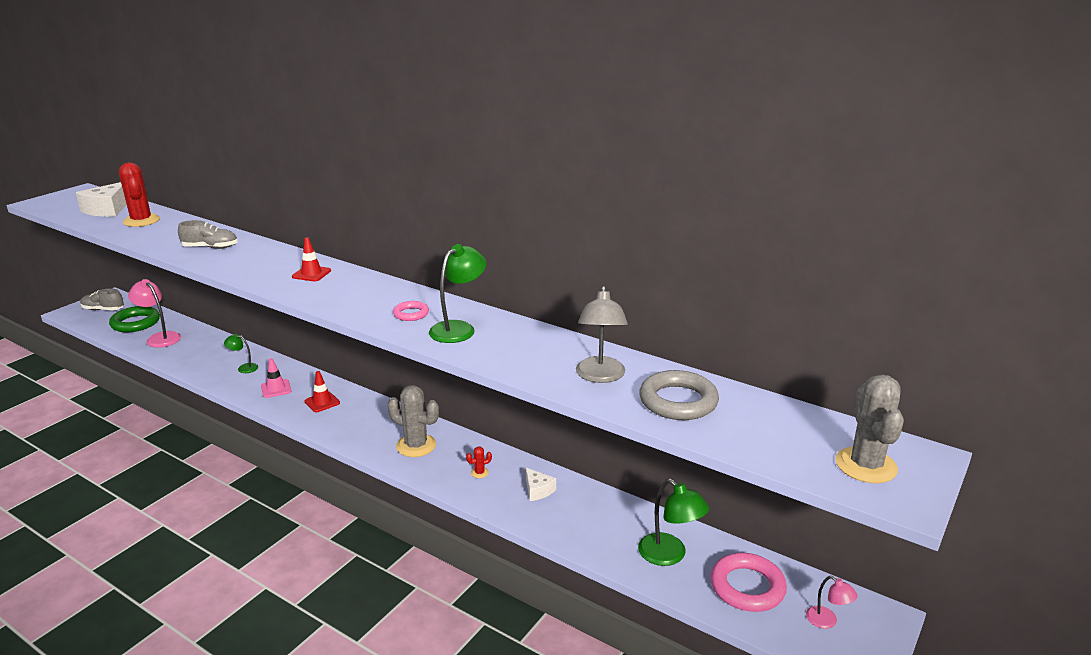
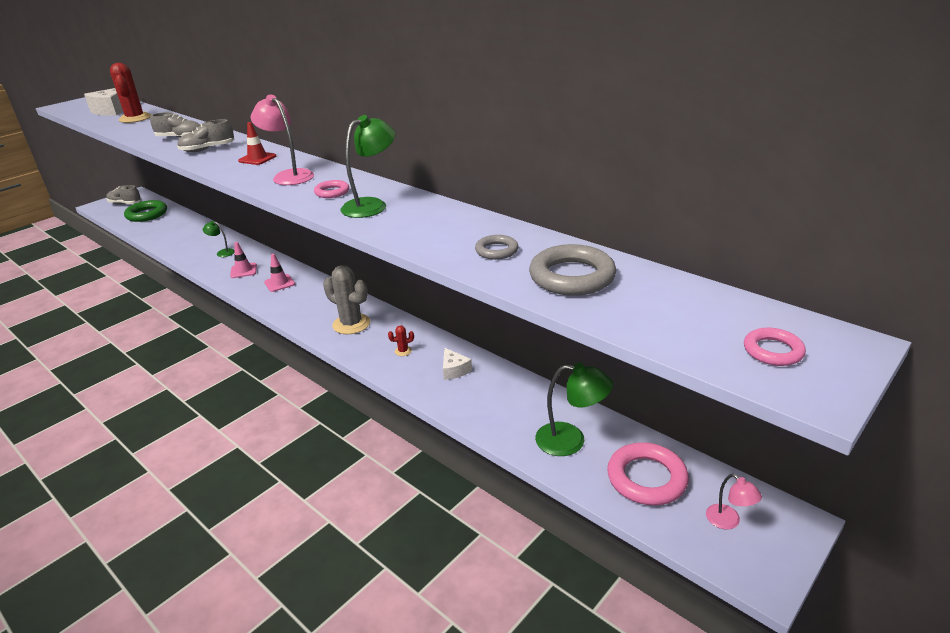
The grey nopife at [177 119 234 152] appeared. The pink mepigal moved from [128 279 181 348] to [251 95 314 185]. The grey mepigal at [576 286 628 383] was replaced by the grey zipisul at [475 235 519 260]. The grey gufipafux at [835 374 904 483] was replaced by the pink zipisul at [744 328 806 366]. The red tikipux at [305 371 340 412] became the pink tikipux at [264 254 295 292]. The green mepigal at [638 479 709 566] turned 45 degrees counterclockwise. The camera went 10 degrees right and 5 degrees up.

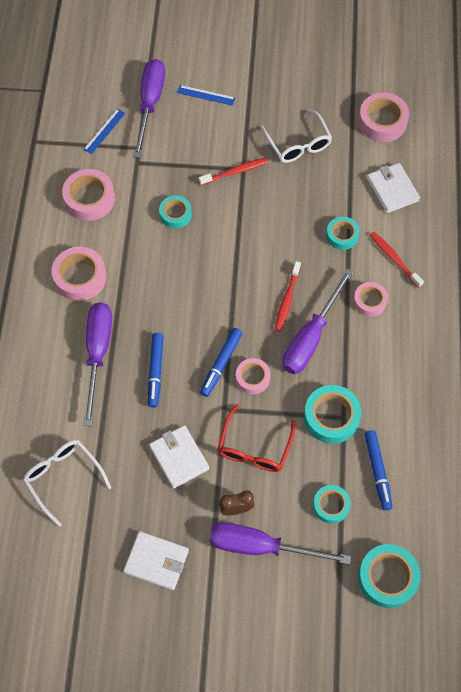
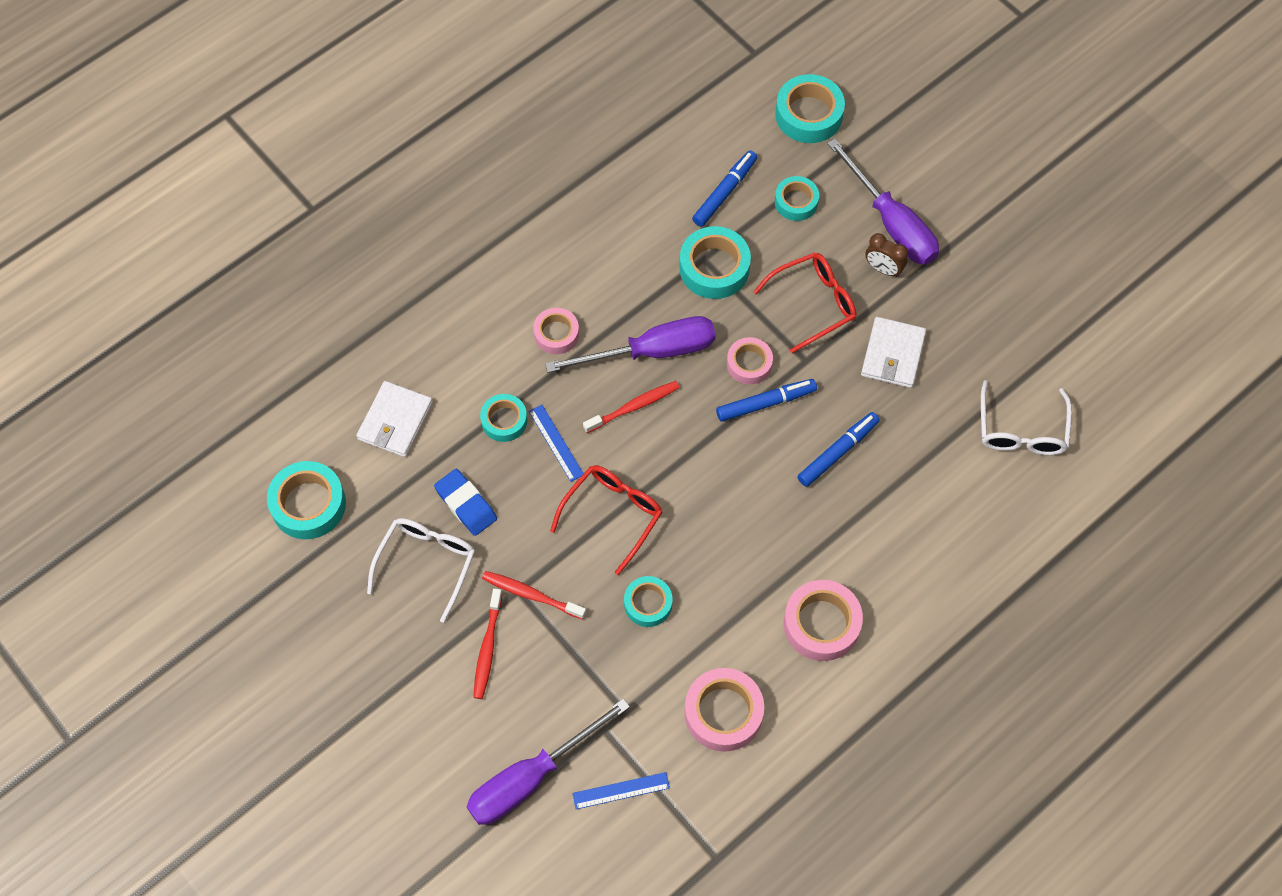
The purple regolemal at [84 302 112 426] disappeared. The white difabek at [123 531 189 590] disappeared. The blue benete at [434 469 497 536] appeared. The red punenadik at [550 465 663 575] appeared. The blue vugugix moved from [177 85 235 106] to [529 405 584 482]. The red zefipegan moved from [370 232 424 288] to [473 589 502 699]. The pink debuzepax at [358 93 409 142] became the turquoise debuzepax at [267 461 346 539]. The camera went 135 degrees left and 0 degrees up.

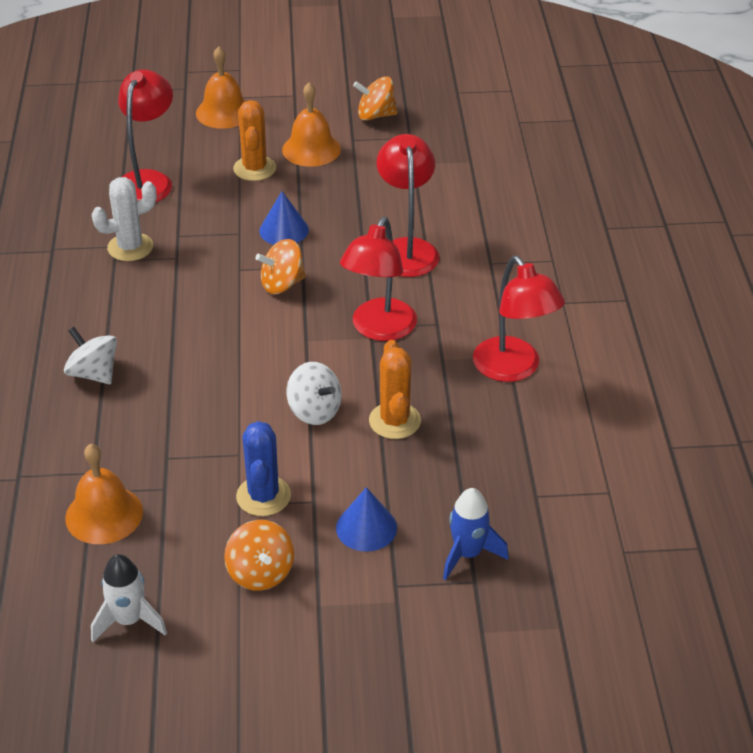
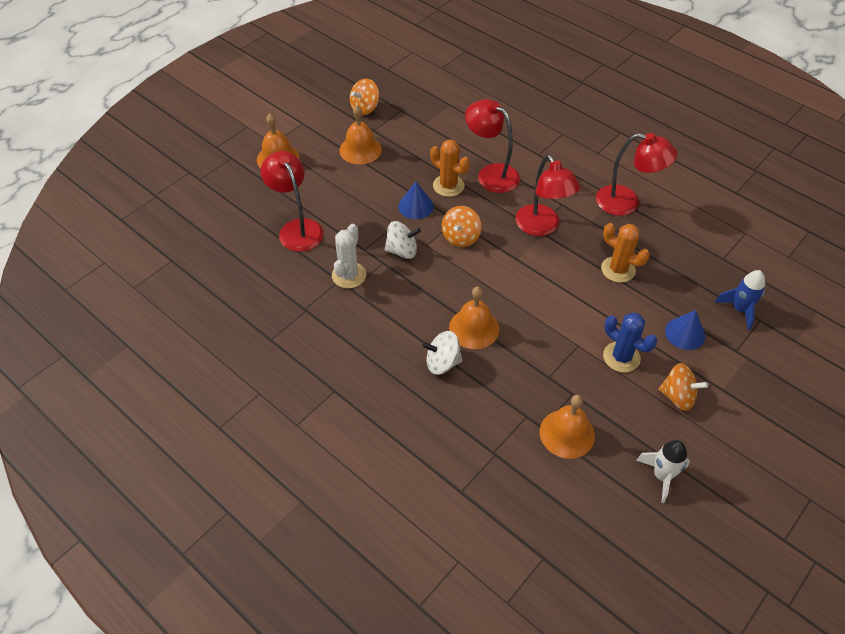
The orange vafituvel at [449 286 499 349] appeared. The orange gufipafux moved from [233 100 276 181] to [430 139 470 197]. The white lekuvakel moved from [286 362 342 425] to [384 221 421 259]. The camera went 45 degrees left and 10 degrees up.

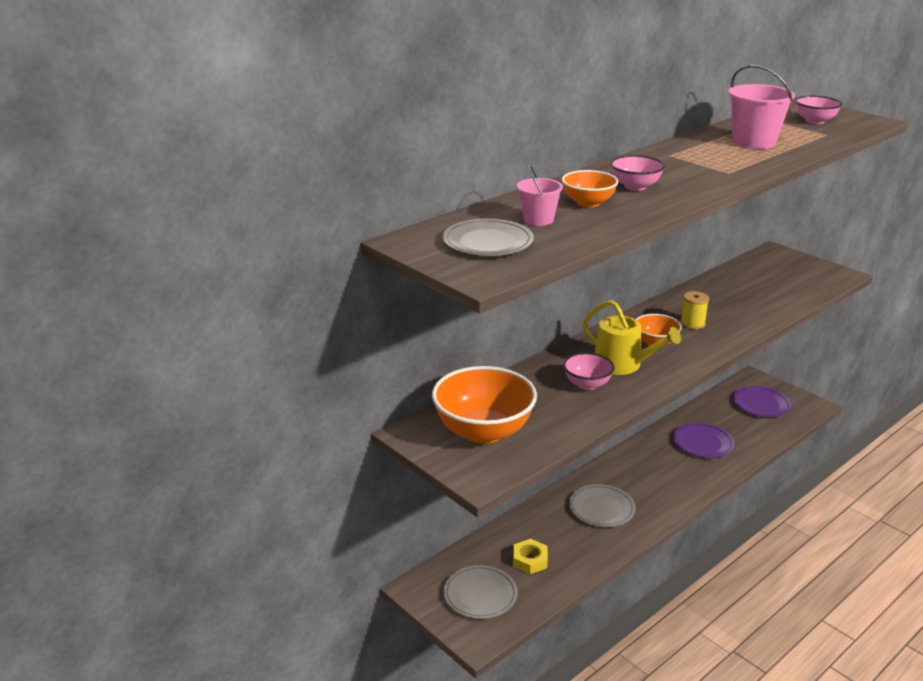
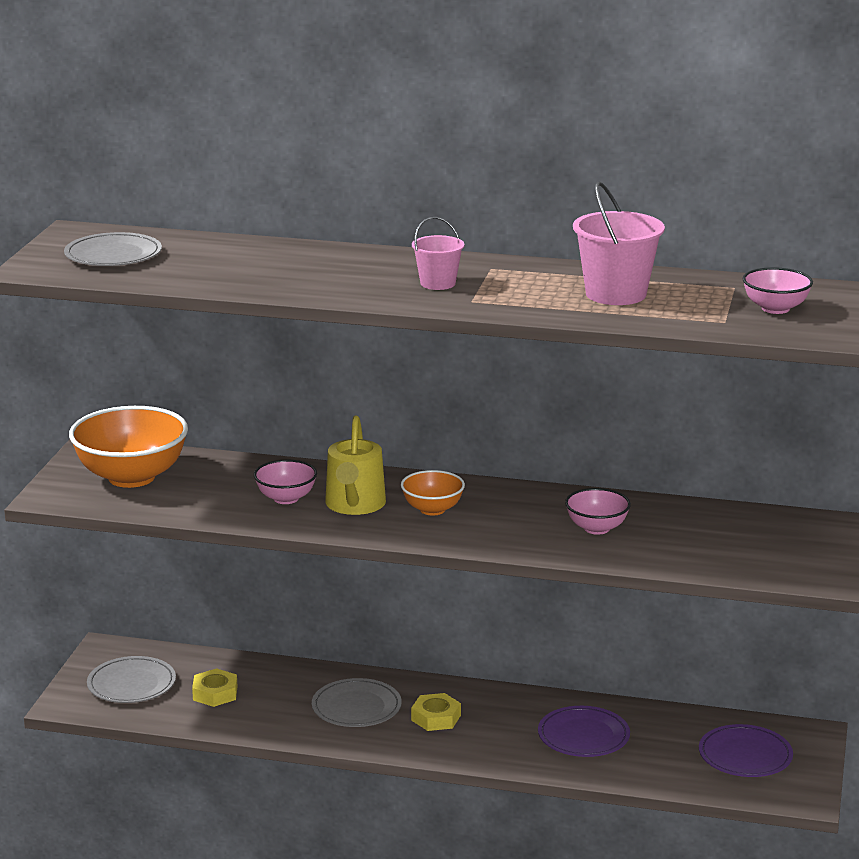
The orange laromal at [562 170 618 208] disappeared. The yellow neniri at [680 291 709 330] disappeared. The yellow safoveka at [411 693 461 731] appeared. The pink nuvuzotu moved from [517 164 563 226] to [412 217 464 290]. The pink laromal moved from [610 155 665 191] to [565 488 631 535]. The camera went 55 degrees right and 5 degrees down.

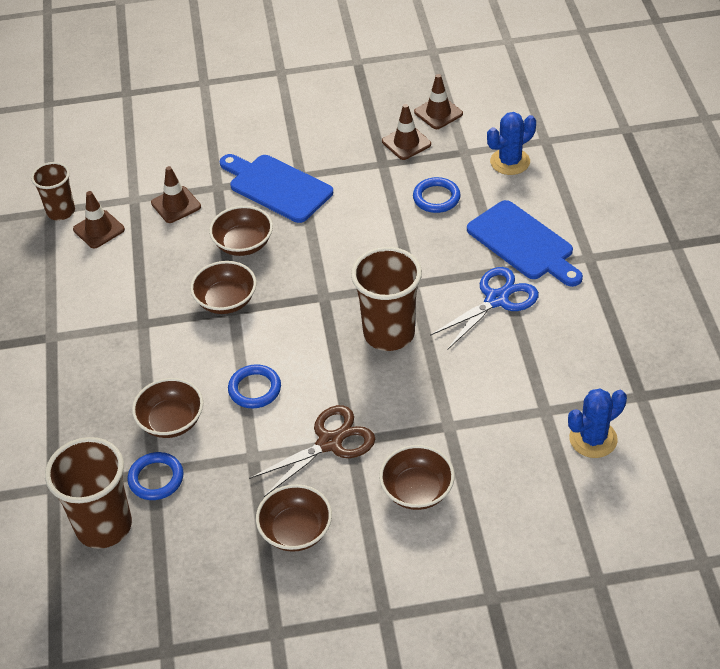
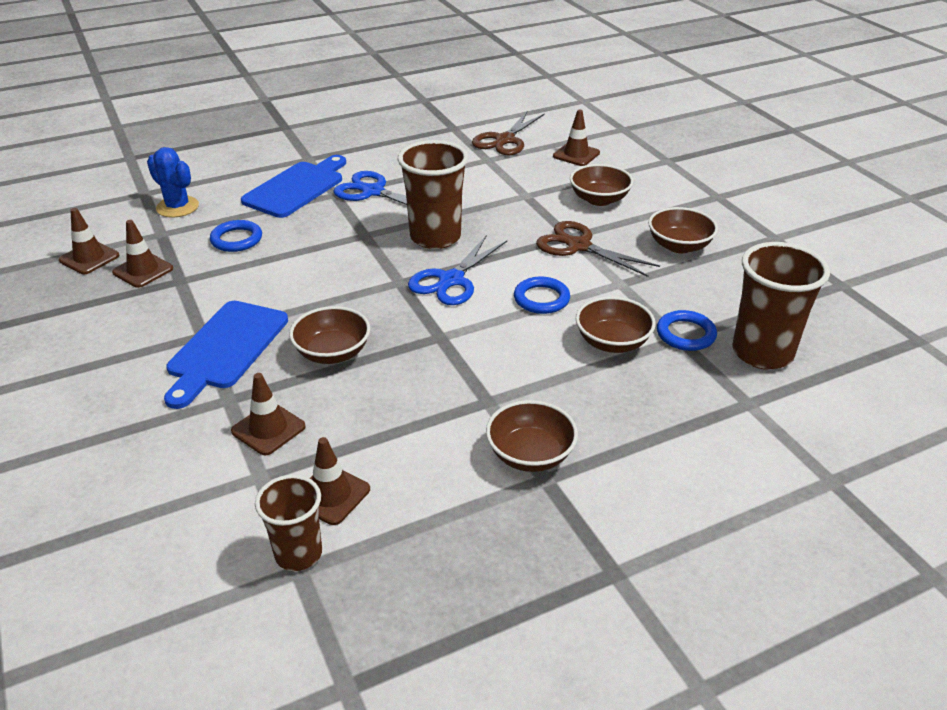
The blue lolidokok at [408 236 507 305] appeared. The brown tikipux at [553 110 600 166] appeared. The brown laromal moved from [190 261 256 314] to [486 400 578 472]. The blue gufipafux at [568 388 627 458] was replaced by the brown lolidokok at [472 111 545 155]. The camera went 110 degrees left and 10 degrees down.

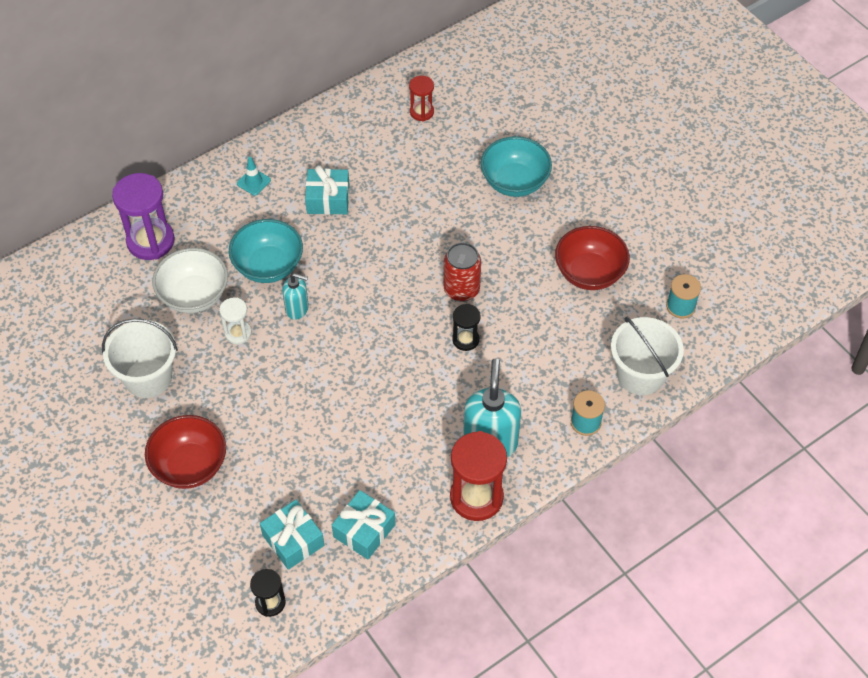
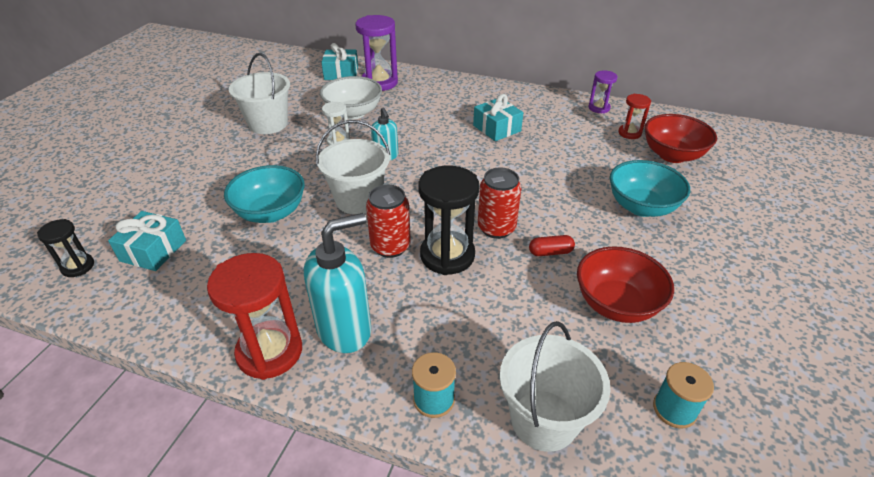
The turquoise tikipux at [237 157 271 196] disappeared. The white nuvuzotu at [316 120 390 214] appeared. The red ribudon at [366 185 411 258] appeared. The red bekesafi at [529 235 575 256] appeared. The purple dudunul at [588 71 618 113] appeared. The red laromal moved from [145 415 226 489] to [645 114 717 163]. The turquoise laromal moved from [229 219 303 283] to [224 165 305 223]. The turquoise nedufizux moved from [332 490 396 559] to [321 43 358 80]. The black dudunul at [452 304 481 351] changed to 1.85 times the size. The camera went 55 degrees right and 15 degrees down.

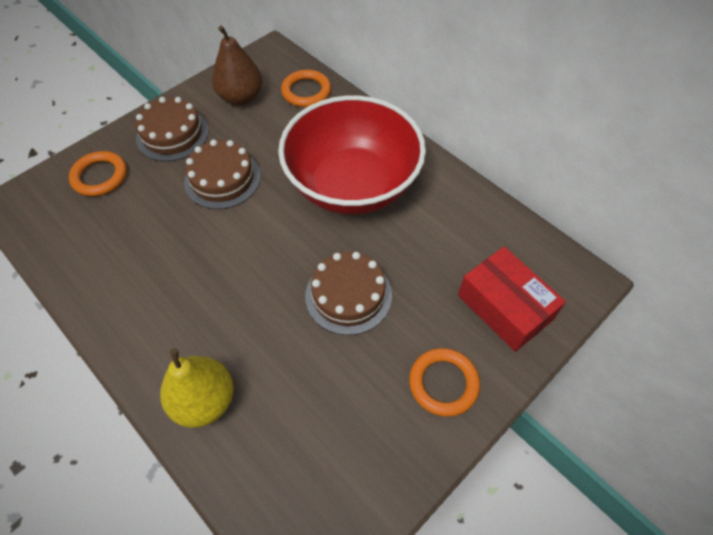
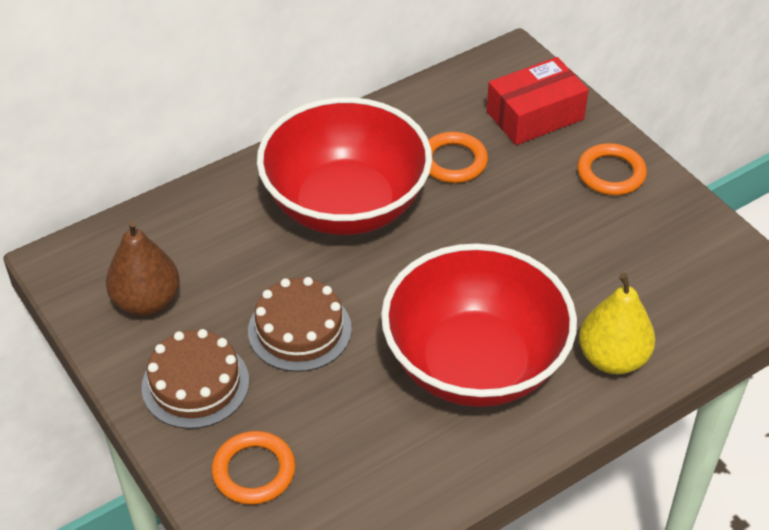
The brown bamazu at [305 252 392 335] disappeared. The red laromal at [381 243 577 407] appeared. The orange zipisul moved from [281 70 331 107] to [428 132 488 183]. The camera went 80 degrees left and 10 degrees down.

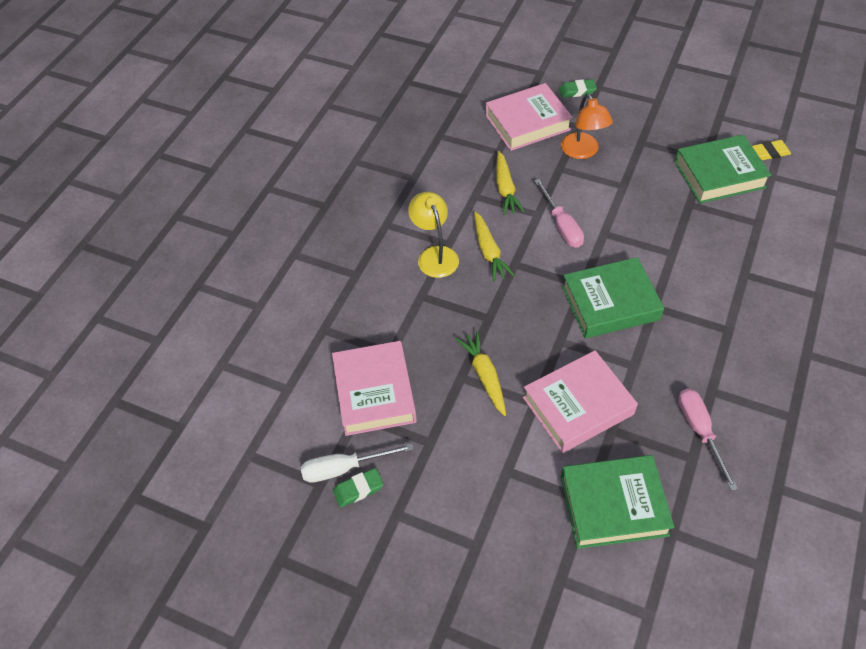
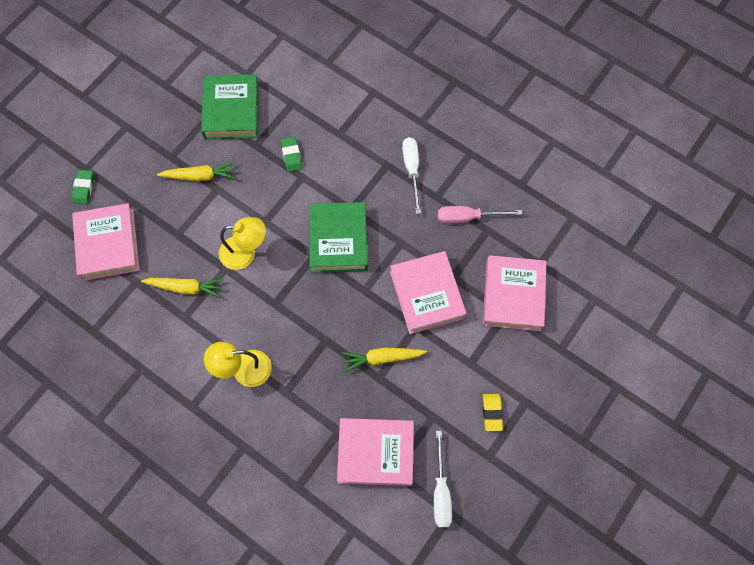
The orange mepigal at [561 93 613 159] disappeared. The white regolemal at [402 137 421 214] appeared. The green benete moved from [333 468 384 508] to [281 137 302 172]. The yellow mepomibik moved from [474 212 515 282] to [157 162 236 181]. The yellow benete moved from [752 140 791 160] to [483 394 503 431]. The pink regolemal at [534 179 584 248] was replaced by the yellow mepigal at [219 217 266 270]. The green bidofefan at [561 455 675 549] became the pink bidofefan at [483 255 546 331]. The camera went 80 degrees left and 15 degrees up.

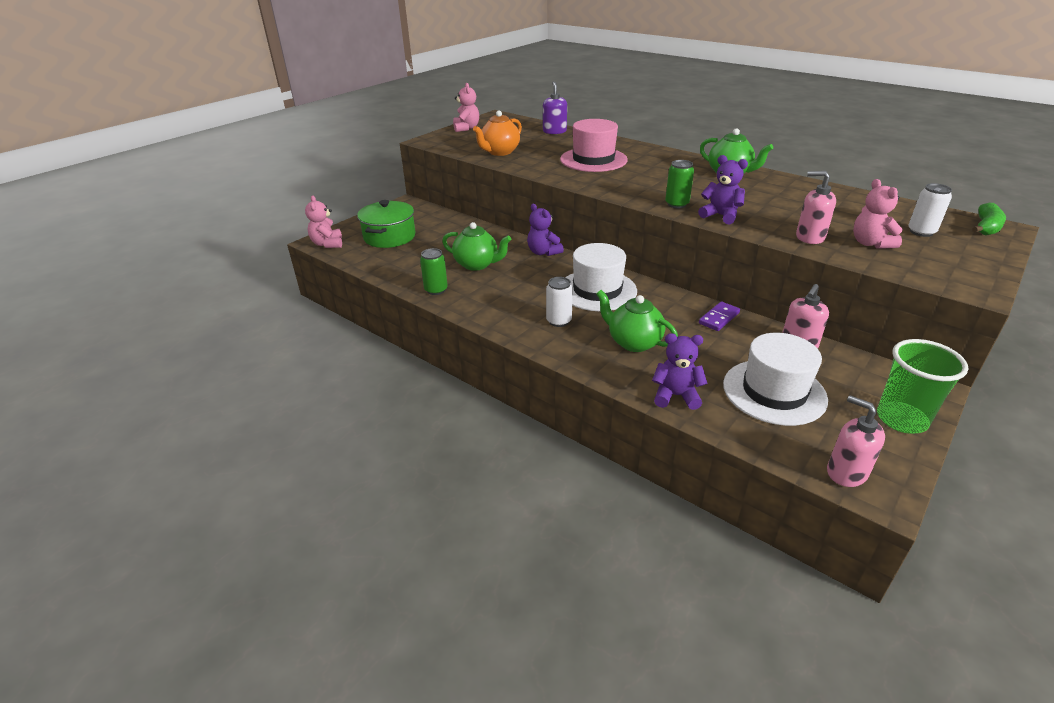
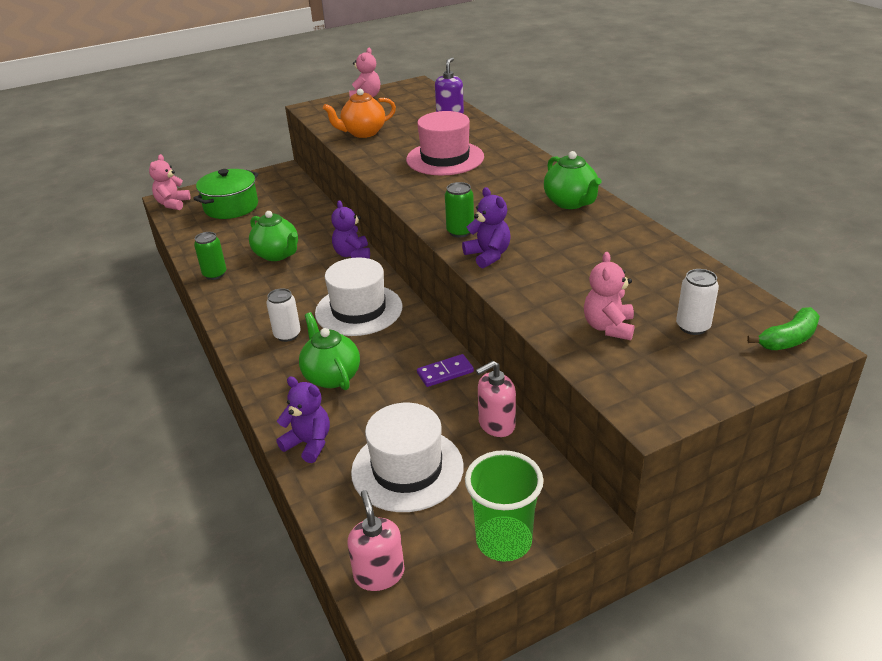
The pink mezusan at [796 171 836 244] disappeared. The camera went 25 degrees right and 0 degrees up.

